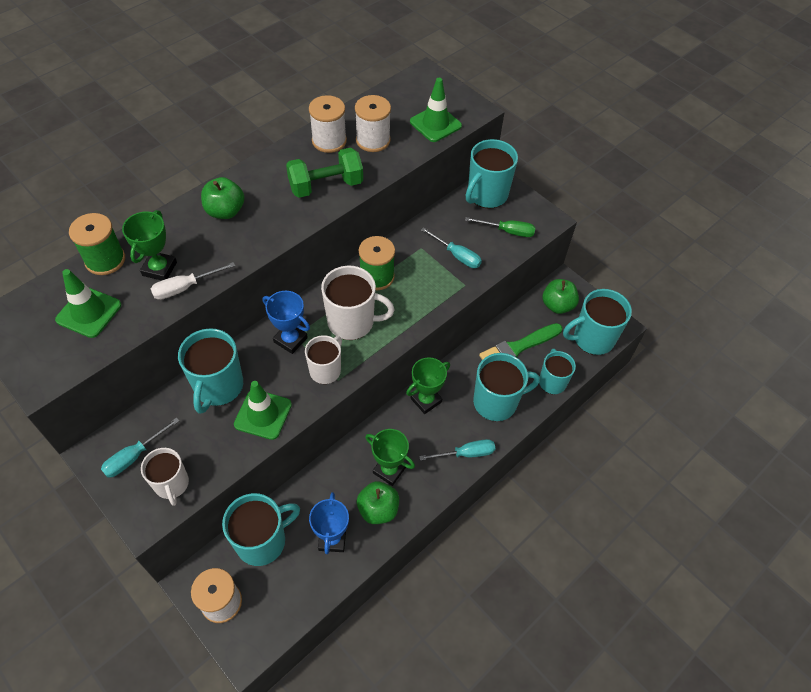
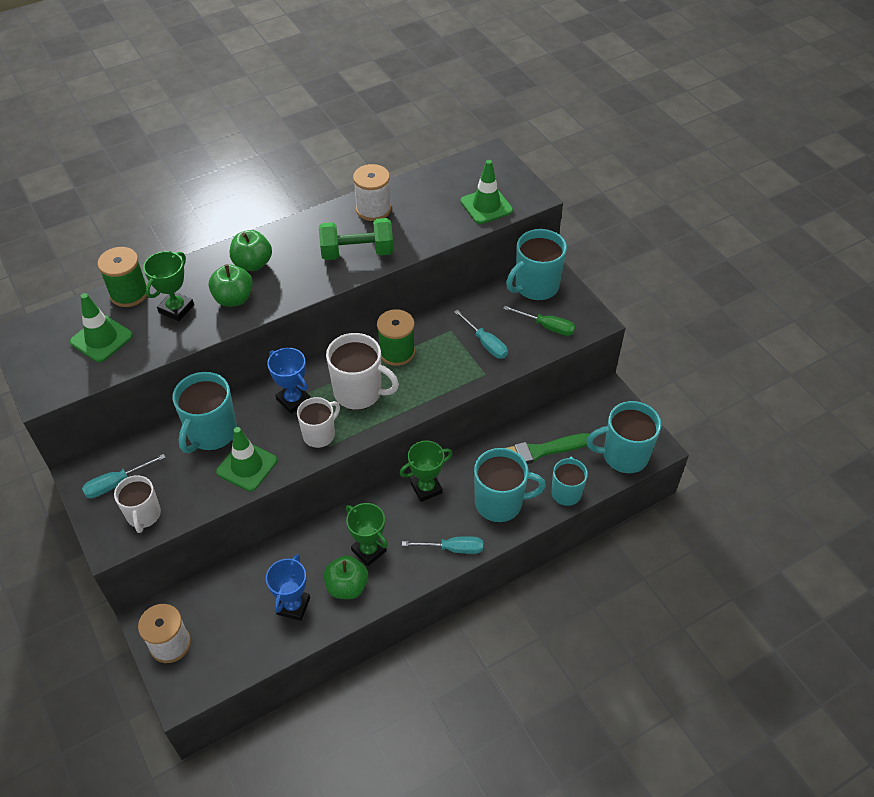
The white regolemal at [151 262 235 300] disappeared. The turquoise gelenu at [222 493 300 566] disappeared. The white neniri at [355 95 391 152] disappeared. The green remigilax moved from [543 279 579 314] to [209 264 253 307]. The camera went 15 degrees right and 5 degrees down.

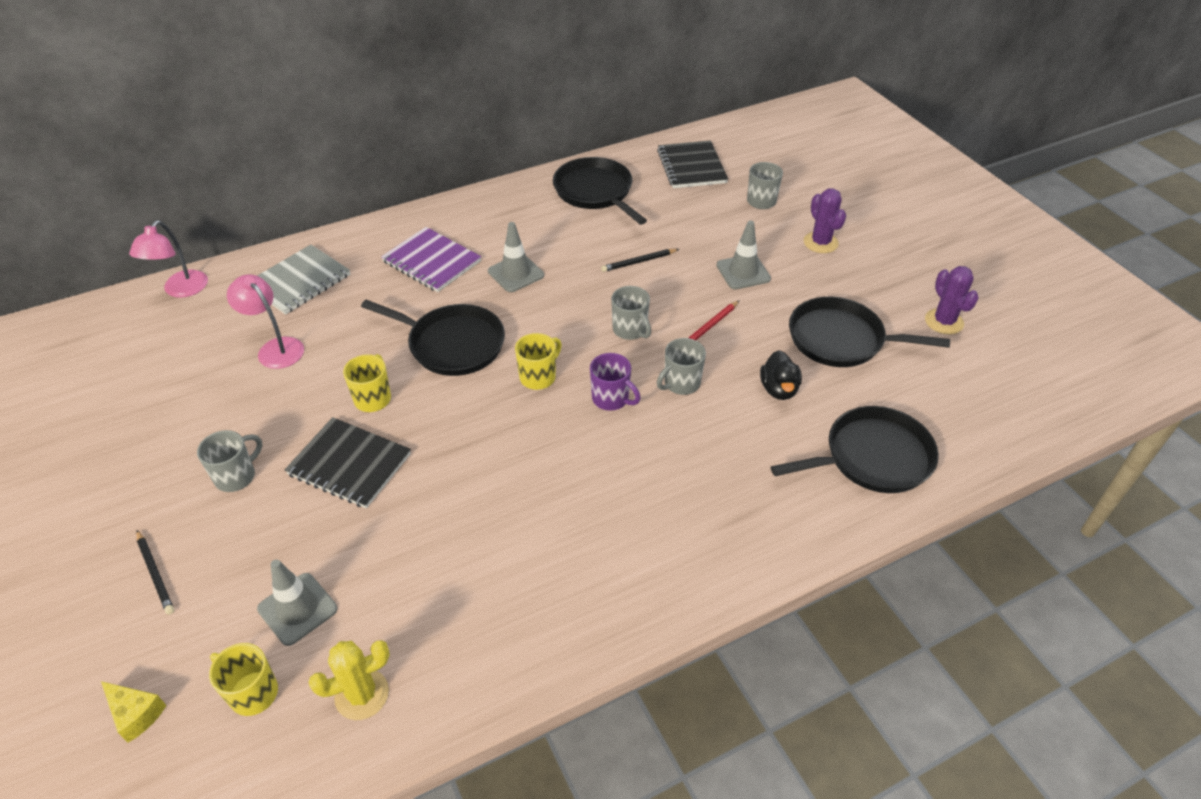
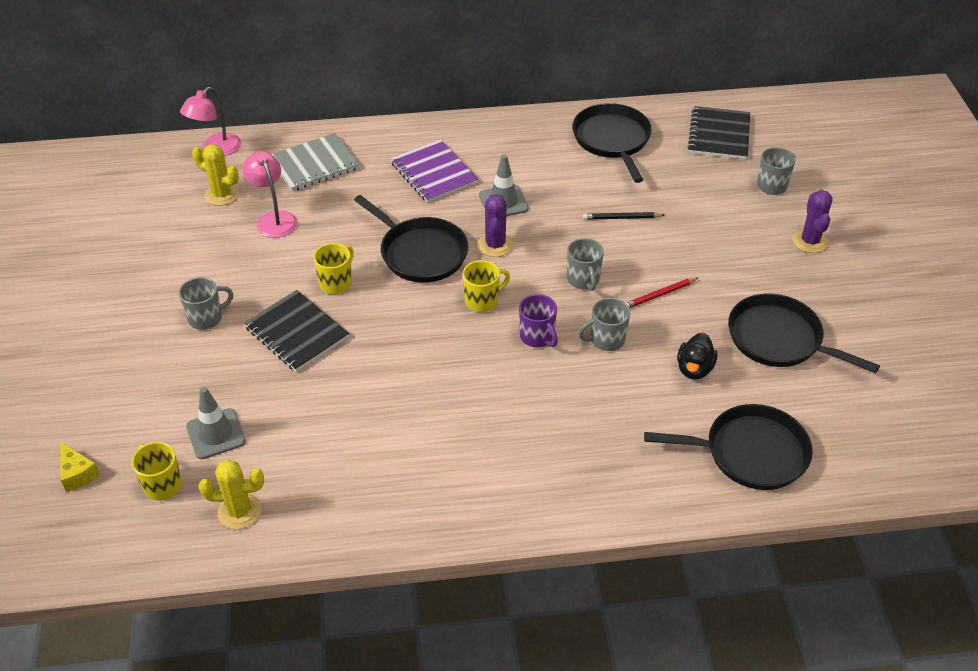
The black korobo at [136 530 174 615] disappeared. The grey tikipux at [716 221 771 289] disappeared. The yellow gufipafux at [192 144 239 206] appeared. The purple gufipafux moved from [925 266 979 335] to [478 194 513 257]. The camera went 20 degrees right and 0 degrees up.

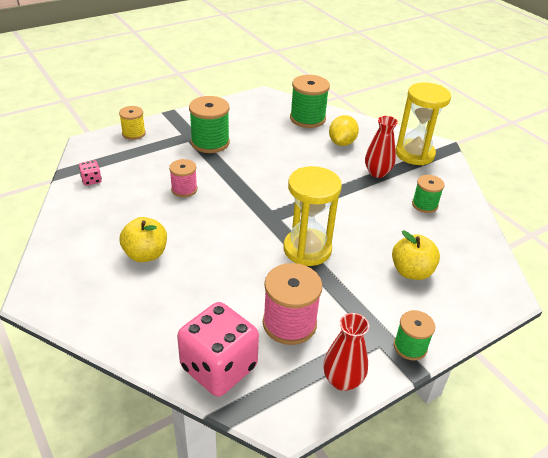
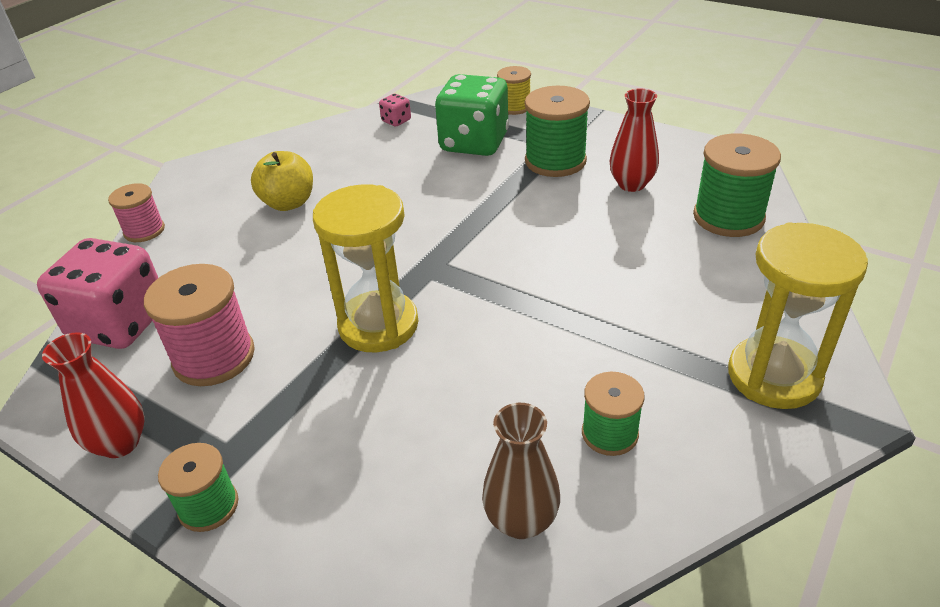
The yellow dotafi at [329 115 359 146] disappeared. The yellow remigilax at [392 231 440 280] disappeared. The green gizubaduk at [435 74 509 156] appeared. The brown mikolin at [482 403 560 539] appeared. The pink neniri moved from [169 159 197 197] to [108 183 165 242]. The red mikolin moved from [365 116 398 178] to [609 88 659 192]. The camera went 70 degrees right and 0 degrees up.

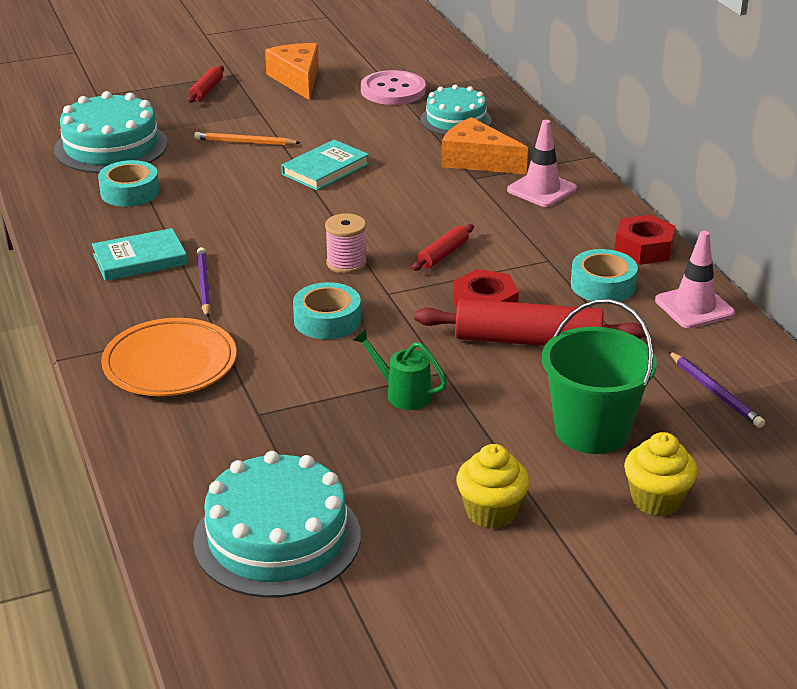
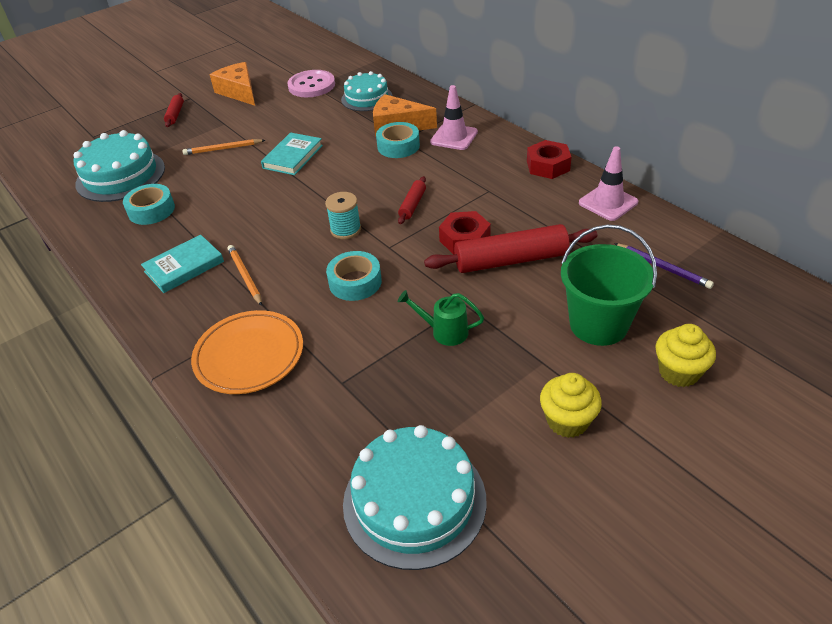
The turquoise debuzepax moved from [571 249 638 302] to [376 122 420 158]. The purple korobo at [197 247 211 318] became the orange korobo at [227 245 262 306]. The pink neniri at [325 213 367 274] became the turquoise neniri at [325 192 361 239]. The camera went 15 degrees left and 10 degrees up.

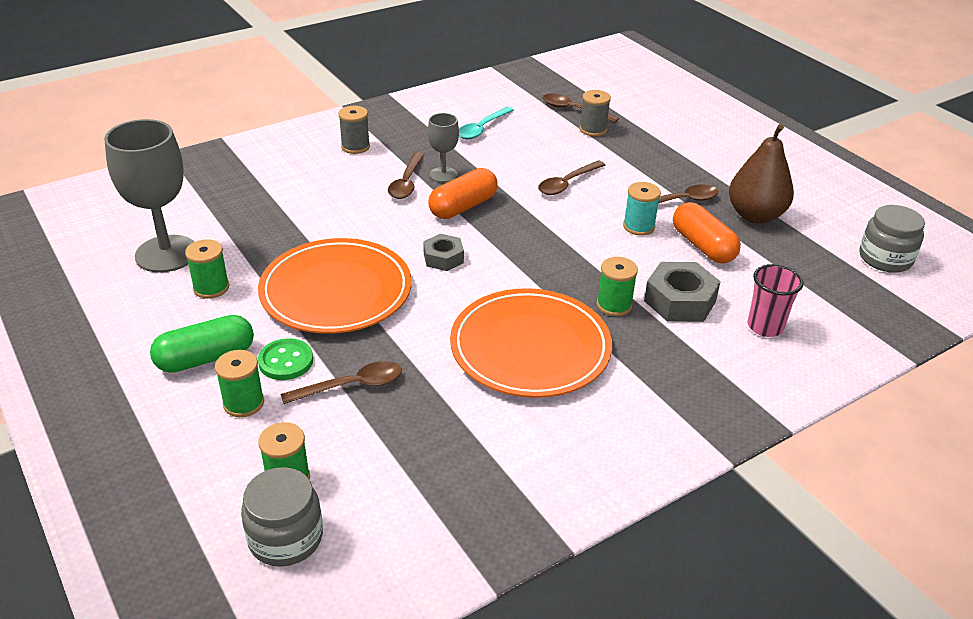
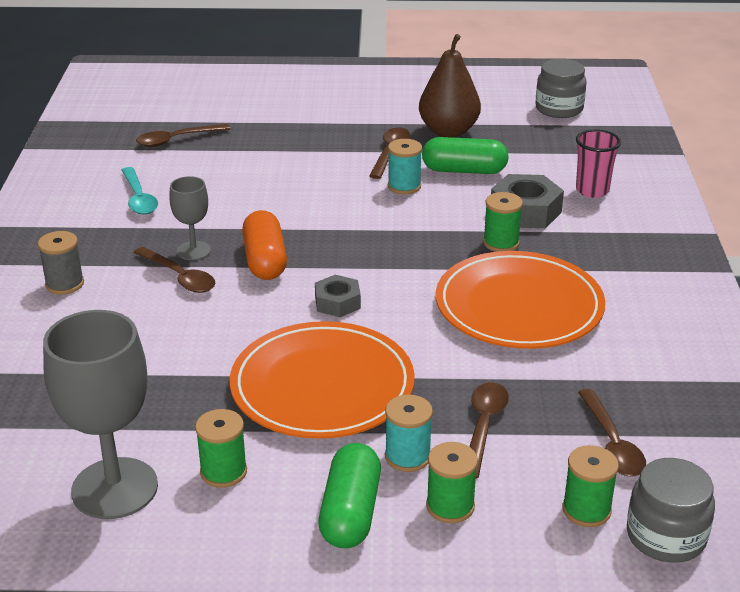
The grey neniri at [580 90 611 136] disappeared. The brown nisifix moved from [538 160 605 195] to [578 389 646 476]. The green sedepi at [258 338 313 380] was replaced by the turquoise neniri at [385 395 433 472]. The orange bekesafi at [673 202 741 263] became the green bekesafi at [422 137 509 174]. The camera went 55 degrees left and 5 degrees down.

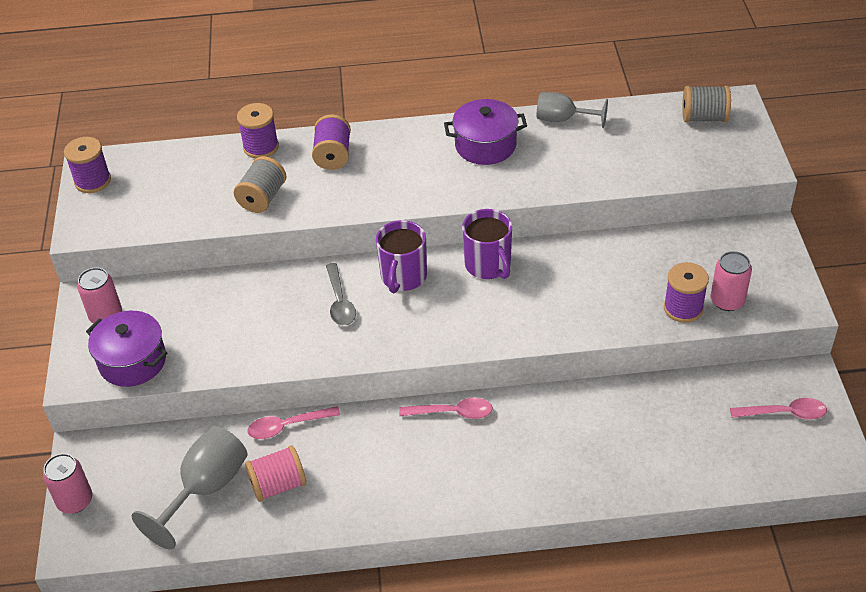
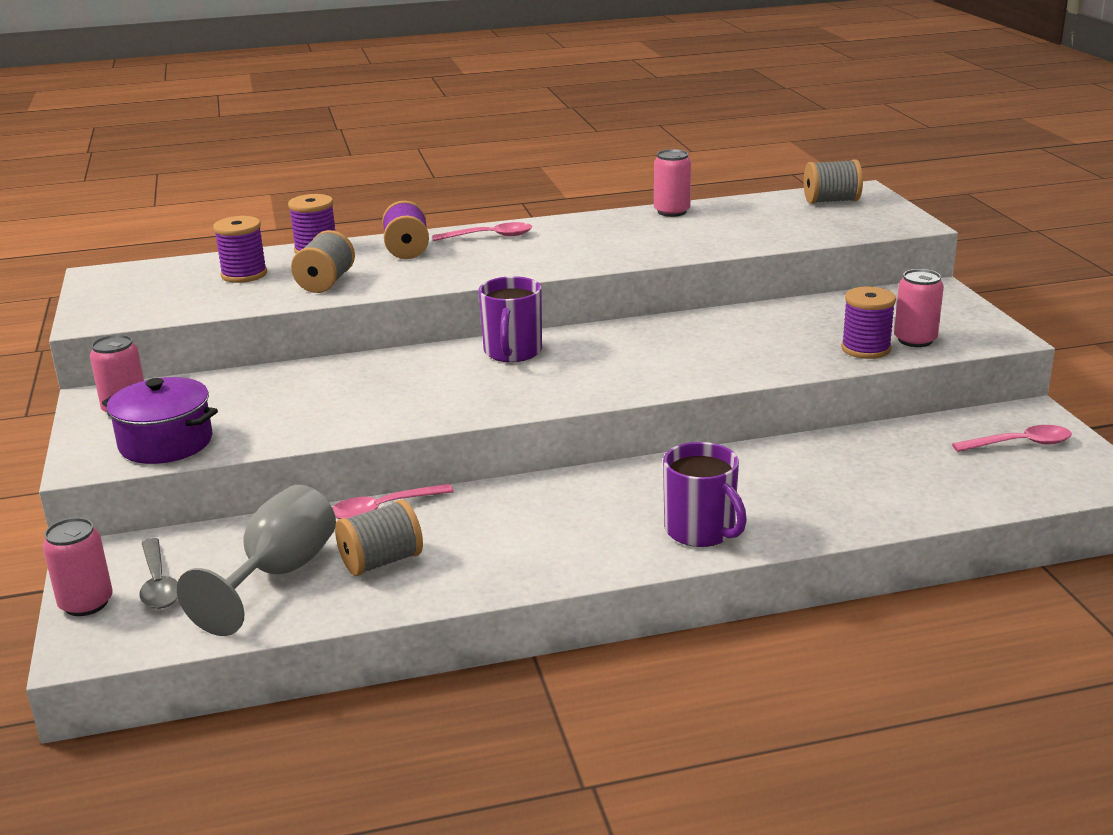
The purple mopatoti at [444 99 527 165] disappeared. The purple neniri moved from [64 137 111 193] to [213 216 267 283]. The grey nisifix moved from [326 263 356 326] to [140 538 178 609]. The pink nisifix moved from [399 398 493 419] to [432 222 532 241]. The purple gelenu moved from [462 209 512 279] to [663 442 747 547]. The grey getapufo at [537 92 608 128] was replaced by the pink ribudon at [654 149 691 217]. The pink neniri at [245 445 306 502] became the grey neniri at [335 500 423 576]. The camera went 10 degrees left and 20 degrees down.

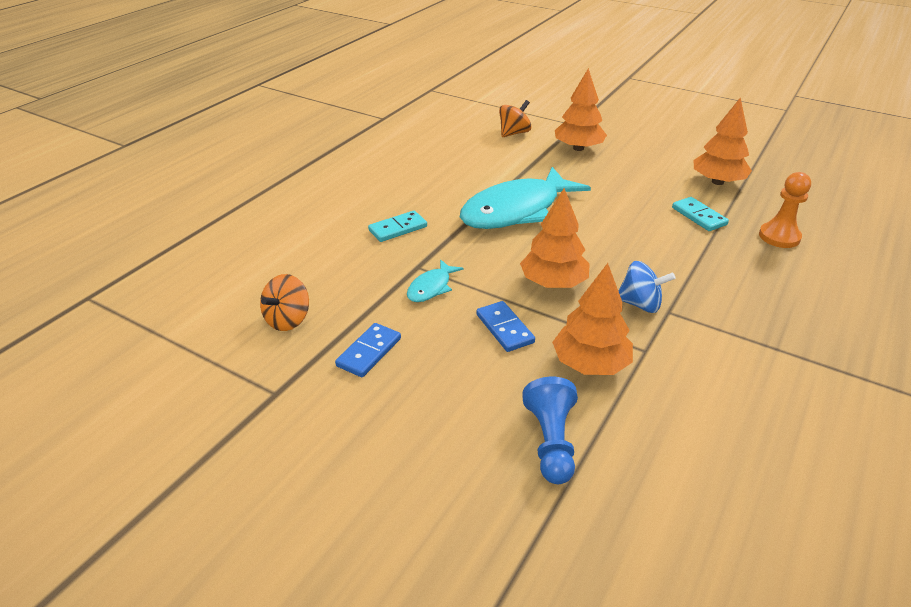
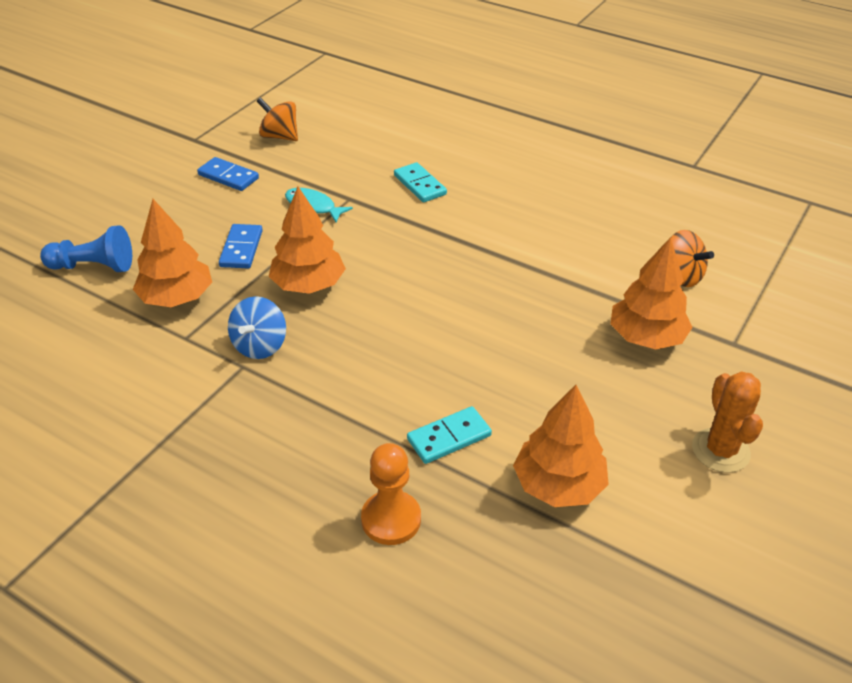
The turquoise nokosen at [460 167 591 229] disappeared. The orange gufipafux at [692 371 763 473] appeared. The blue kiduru at [476 301 535 352] turned 60 degrees counterclockwise. The camera went 90 degrees right and 5 degrees up.

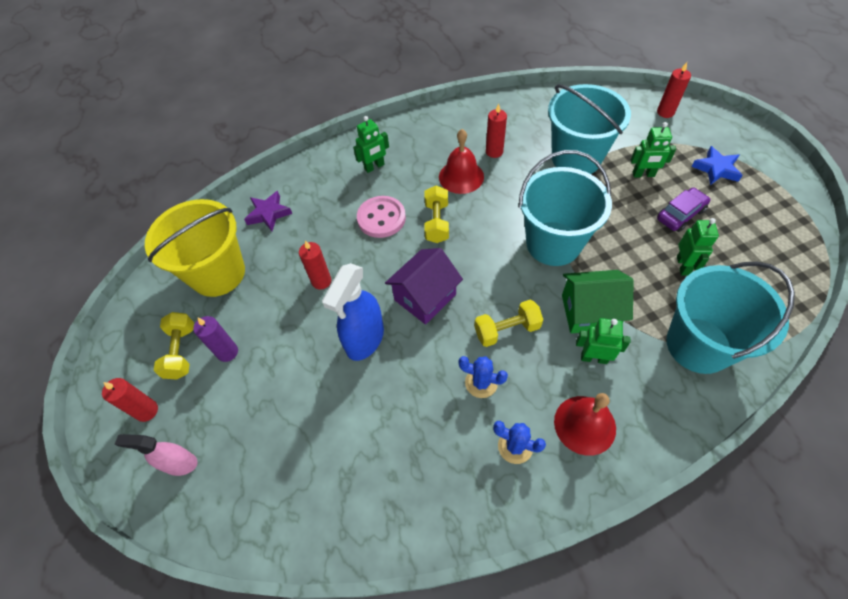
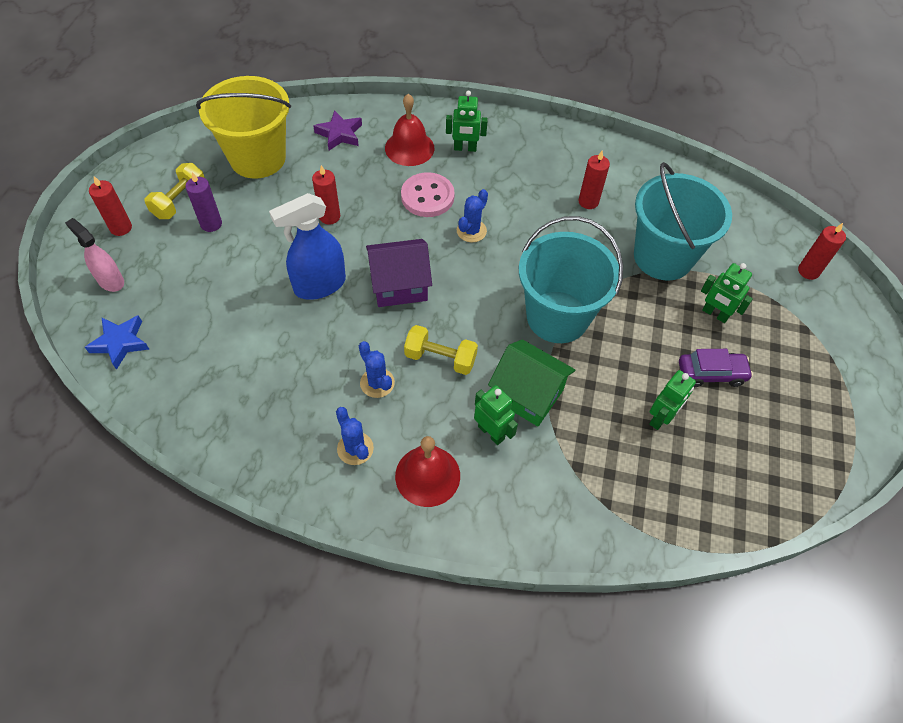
The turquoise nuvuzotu at [666 262 795 374] disappeared. The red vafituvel moved from [439 129 484 194] to [385 94 435 166]. The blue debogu moved from [692 146 743 185] to [85 315 149 370]. The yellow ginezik at [424 186 449 243] was replaced by the blue gufipafux at [457 189 488 242]. The camera went 30 degrees right and 0 degrees up.

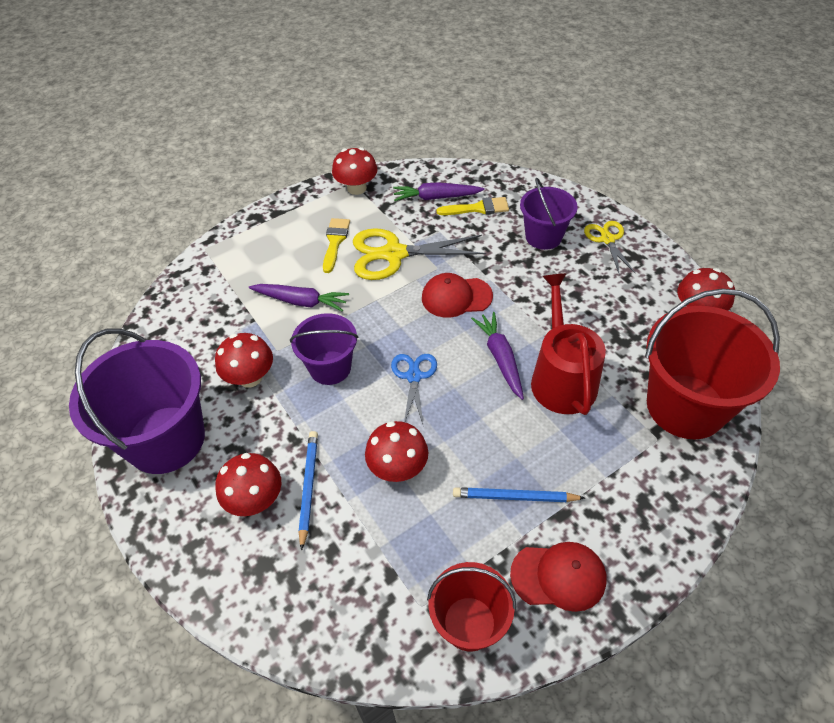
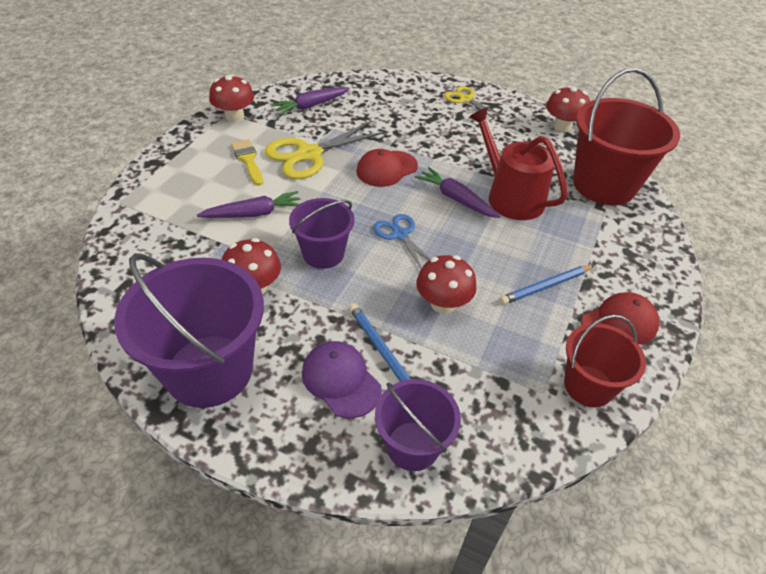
The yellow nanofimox at [436 197 509 215] disappeared. The purple nuvuzotu moved from [520 178 578 250] to [375 379 461 471]. The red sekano at [215 453 281 516] was replaced by the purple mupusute at [302 341 382 418]. The camera went 35 degrees left and 5 degrees down.

